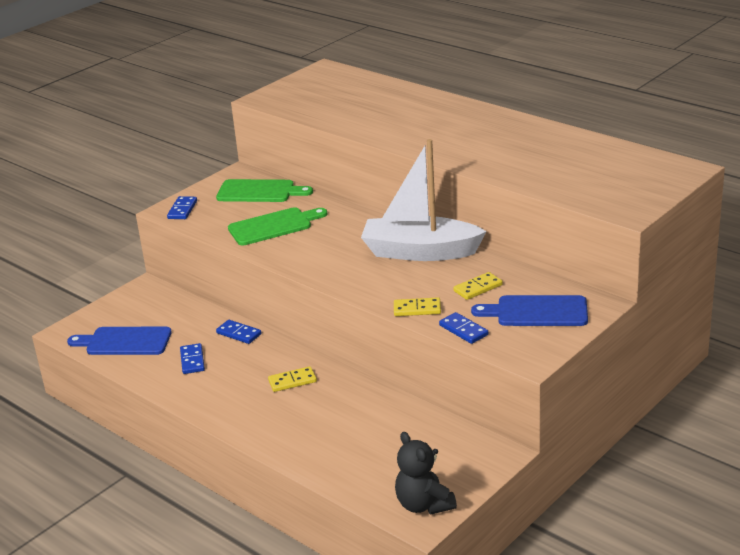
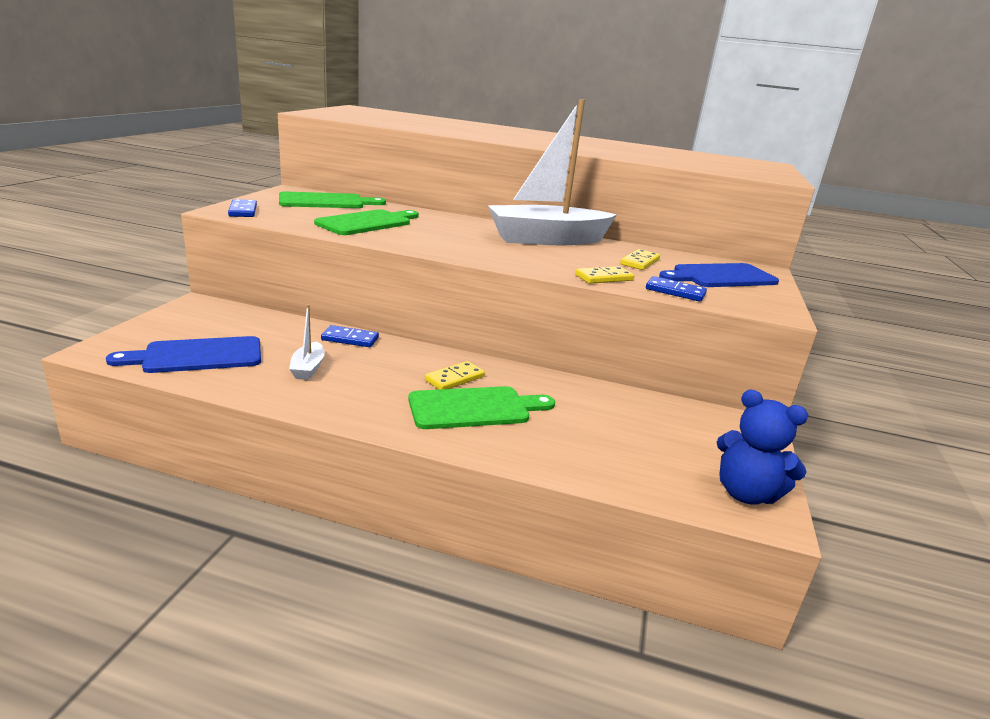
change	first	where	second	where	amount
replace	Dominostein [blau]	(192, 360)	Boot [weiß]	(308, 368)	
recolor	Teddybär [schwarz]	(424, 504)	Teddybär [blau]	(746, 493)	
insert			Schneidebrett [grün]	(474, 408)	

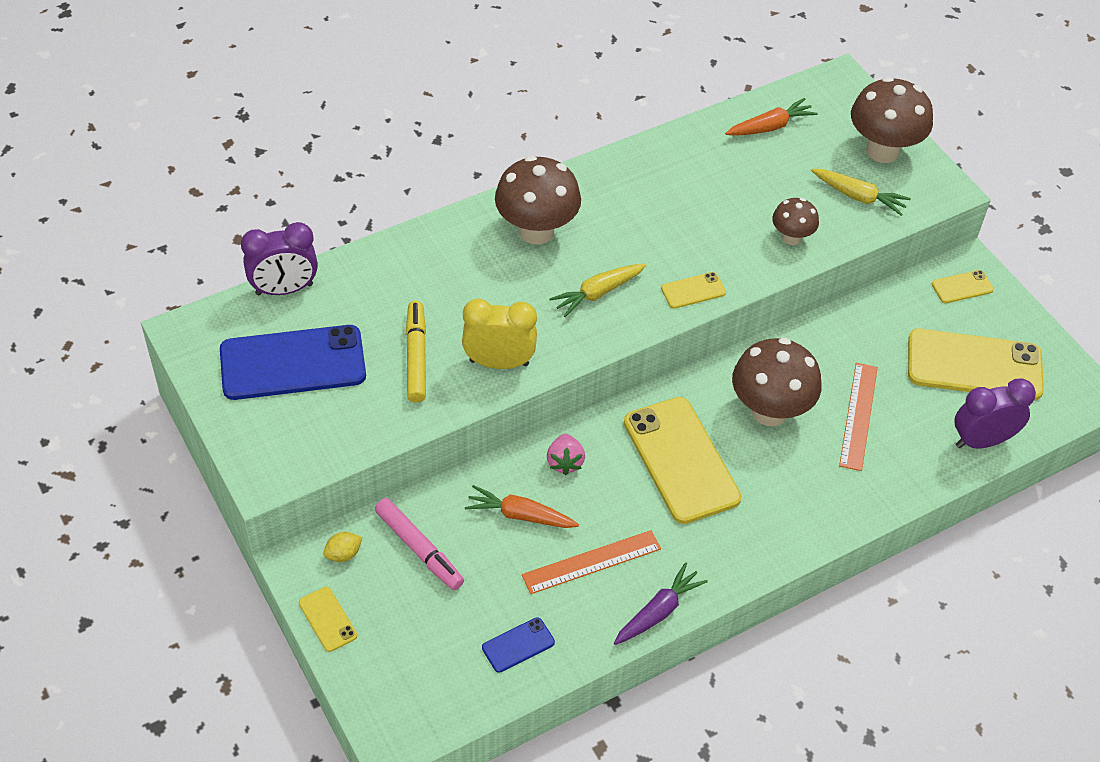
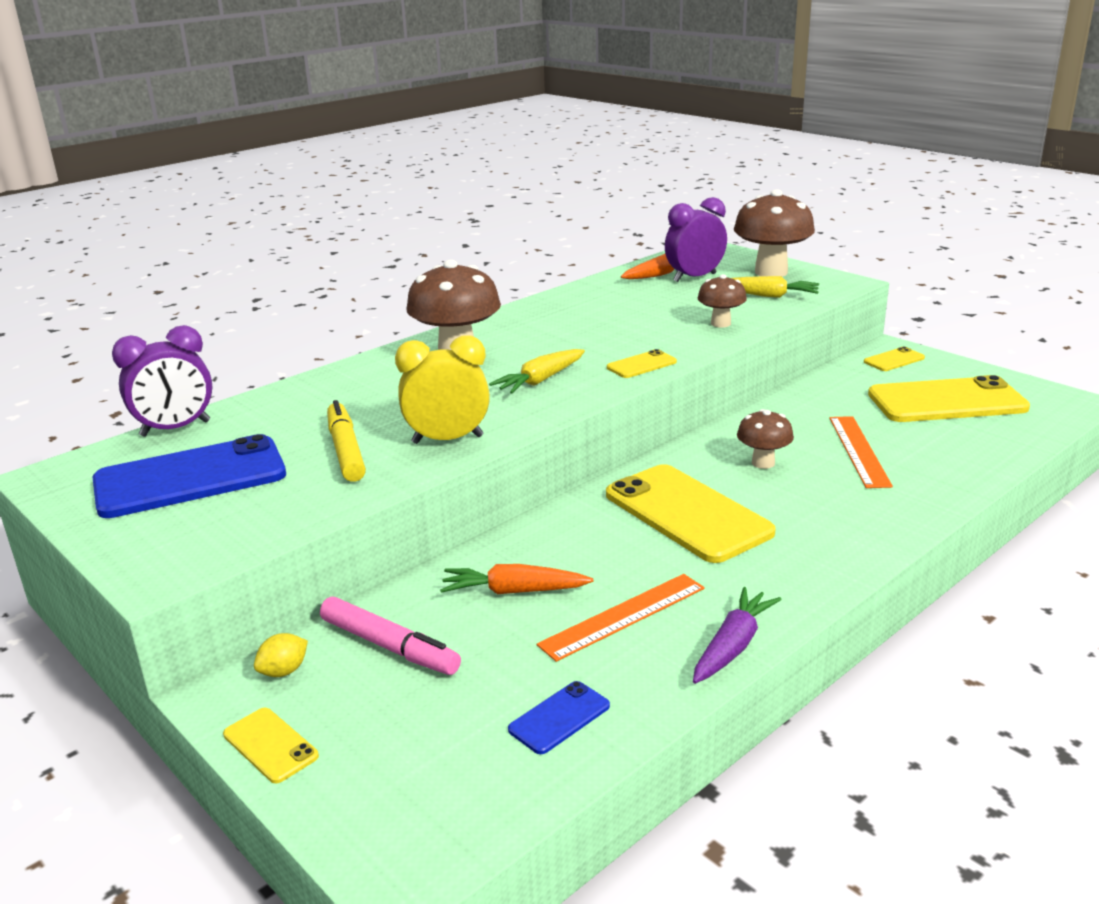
change	first	where	second	where	amount
delete	Erdbeere [rosa]	(565, 462)			
resize	Pilz [braun]	(769, 411)		(763, 463)	x0.55
move	Wecker [lila]	(981, 441)		(694, 277)	

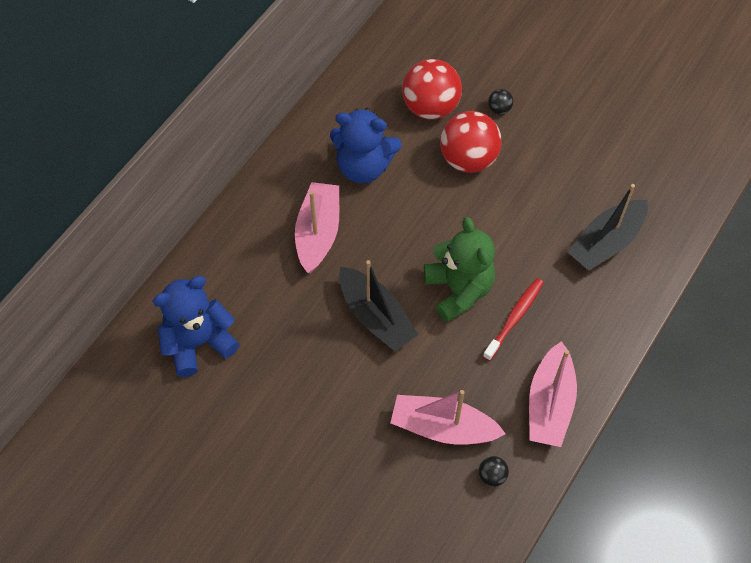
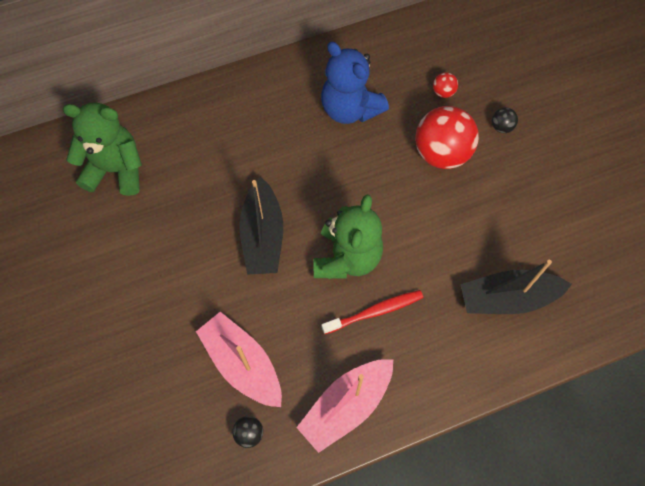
change	first	where	second	where	amount
recolor	Teddybär [blau]	(198, 342)	Teddybär [grün]	(116, 170)	
delete	Boot [rosa]	(318, 233)			
resize	Ball [rot]	(430, 107)		(443, 92)	x0.43

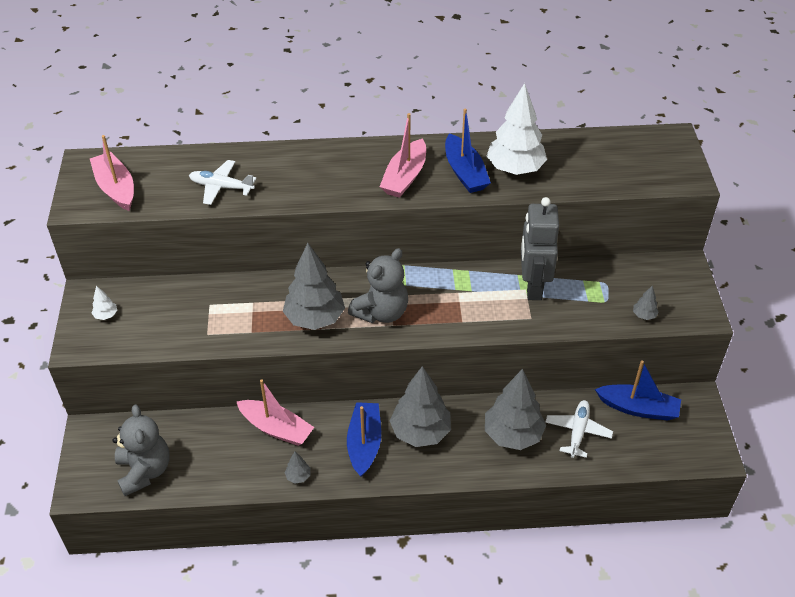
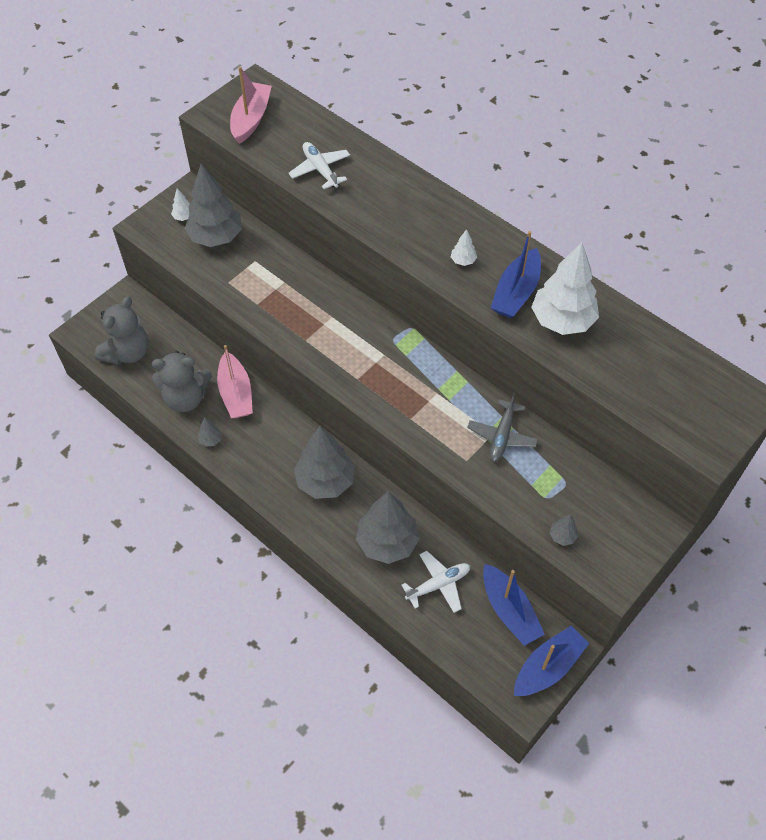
change	first	where	second	where	amount
move	Baum [grau]	(315, 318)		(216, 237)	
move	Boot [blau]	(364, 443)		(548, 667)	
move	Teddybär [grau]	(381, 312)		(186, 398)	
replace	Boot [rosa]	(405, 177)	Baum [weiß]	(463, 261)	
replace	Roboter [grau]	(533, 286)	Flugzeug [grau]	(502, 436)	

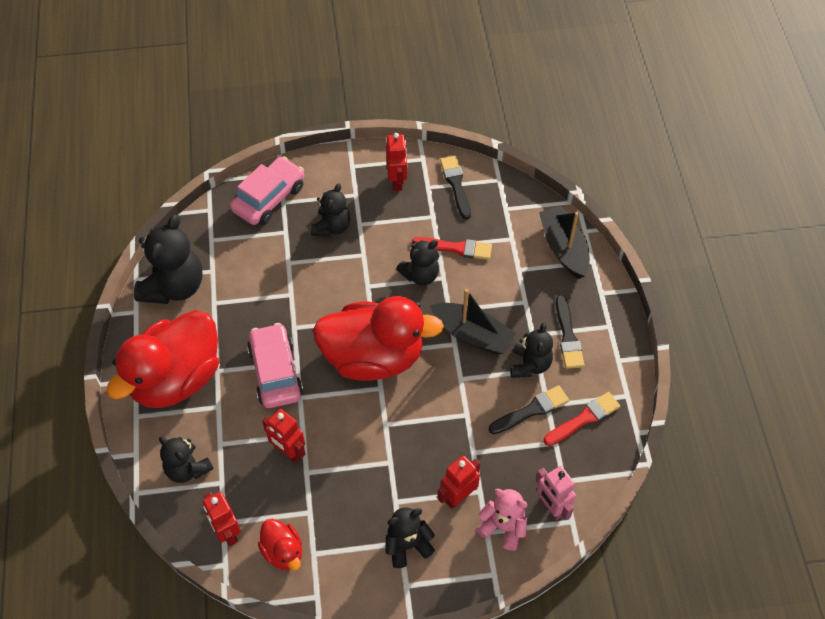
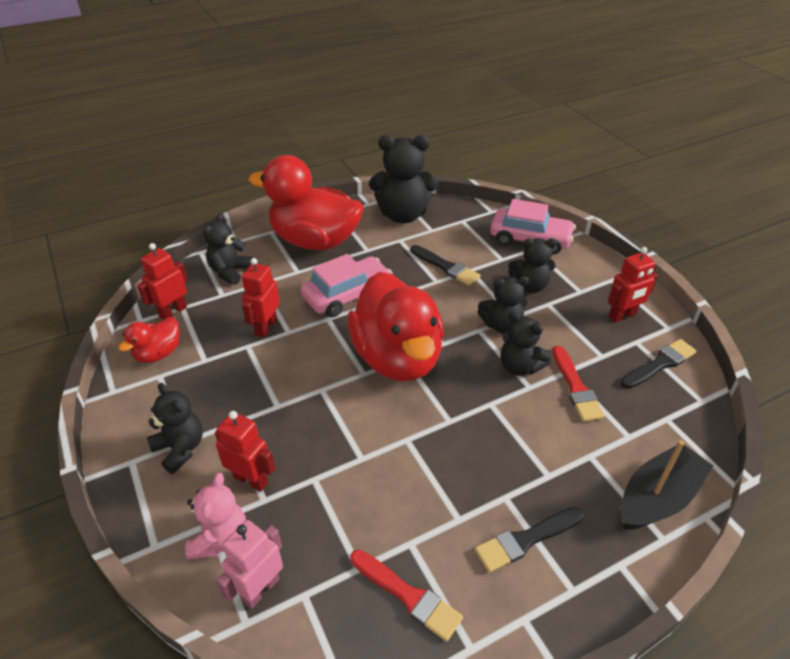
change	first	where	second	where	amount
delete	Boot [schwarz]	(472, 334)			
move	Pinsel [schwarz]	(531, 410)		(446, 267)	
move	Teddybär [schwarz]	(529, 365)		(502, 325)	

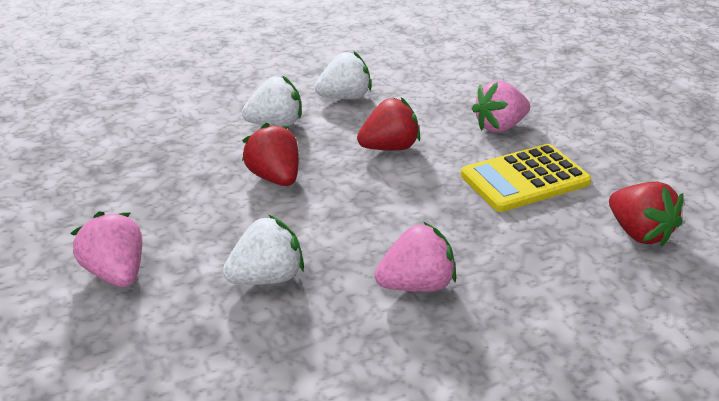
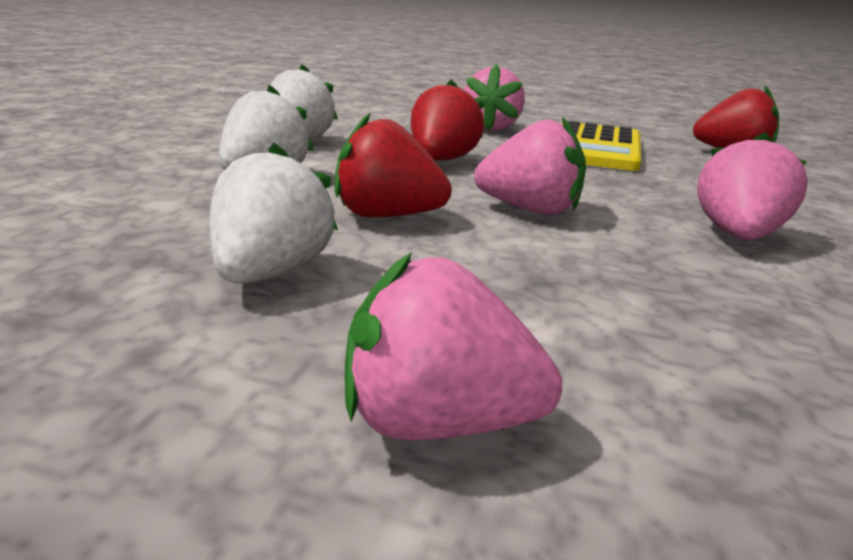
change	first	where	second	where	amount
move	Erdbeere [weiß]	(267, 277)		(270, 273)	
insert			Erdbeere [rosa]	(530, 210)	

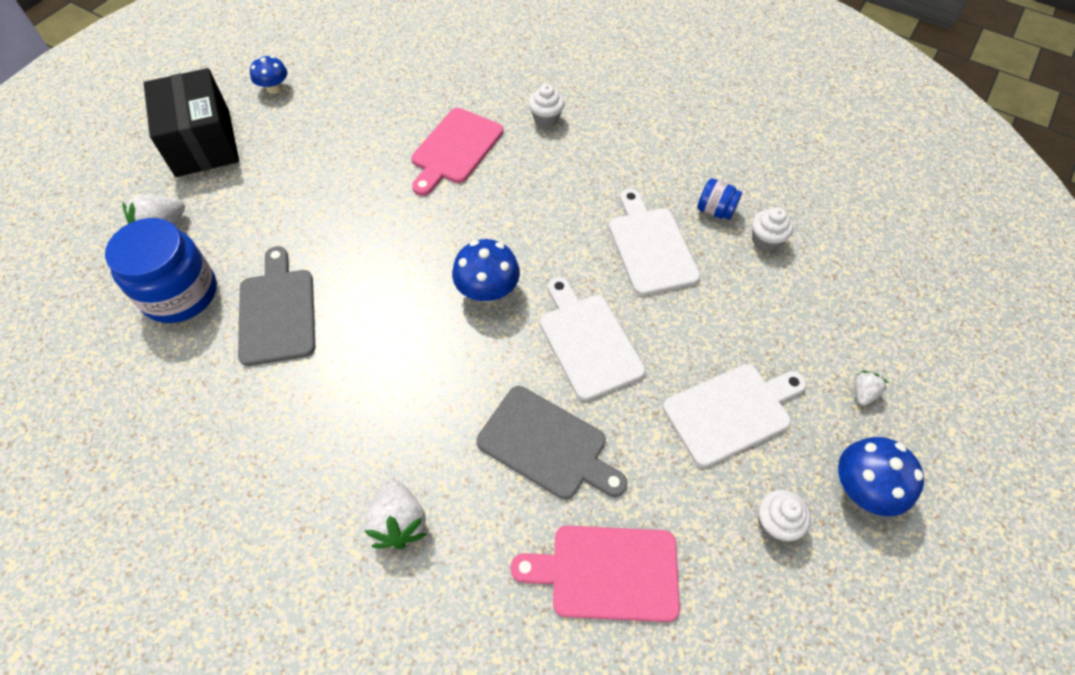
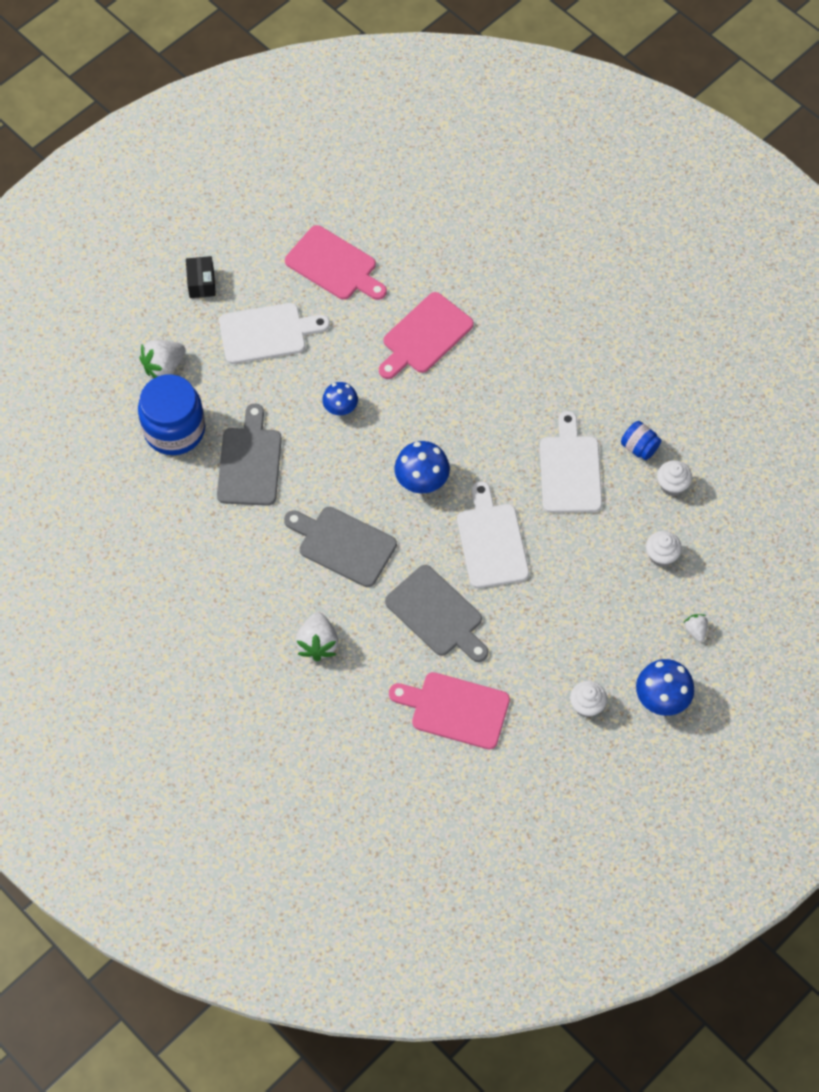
change	first	where	second	where	amount
resize	Schachtel [schwarz]	(203, 142)		(201, 283)	x0.46
move	Pilz [blau]	(274, 88)		(340, 407)	
move	Muffin [weiß]	(546, 119)		(661, 556)	
move	Schneidebrett [weiß]	(731, 412)		(267, 333)	
rotate	Erdbeere [weiß]	(863, 393)		(695, 630)	60 degrees counterclockwise
insert			Schneidebrett [grau]	(343, 545)	
insert			Schneidebrett [rosa]	(334, 265)	

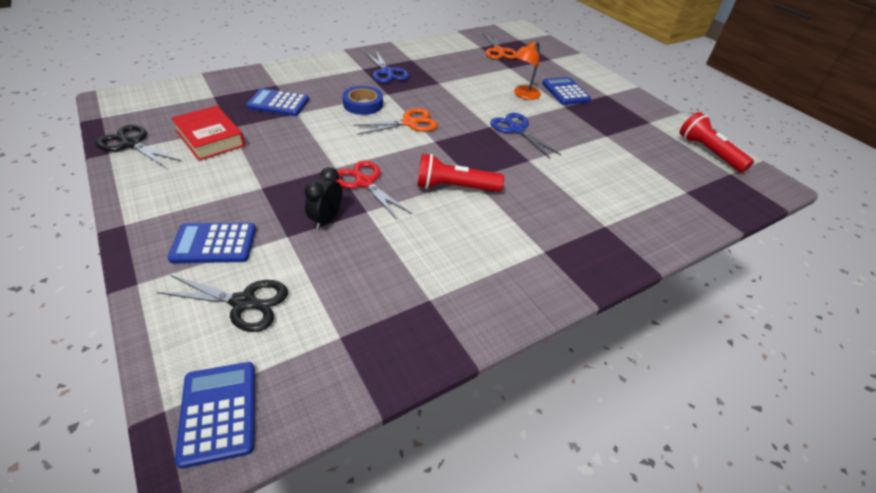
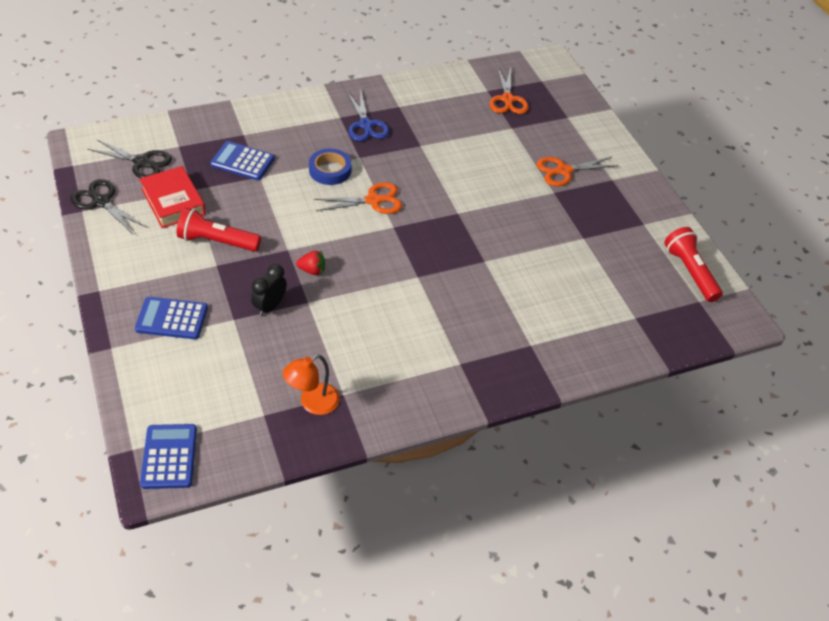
change	first	where	second	where	amount
move	Schere [schwarz]	(243, 302)		(142, 162)	
replace	Schere [rot]	(364, 183)	Erdbeere [rot]	(312, 270)	
move	Taschenlampe [rot]	(454, 187)		(217, 241)	
delete	Schere [blau]	(516, 130)			
move	Lampe [orange]	(523, 95)		(312, 403)	
replace	Taschenrechner [blau]	(565, 92)	Schere [orange]	(564, 171)	

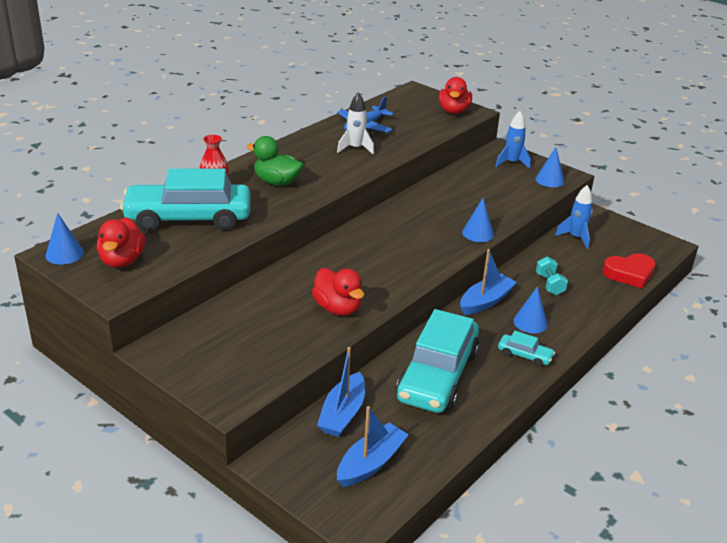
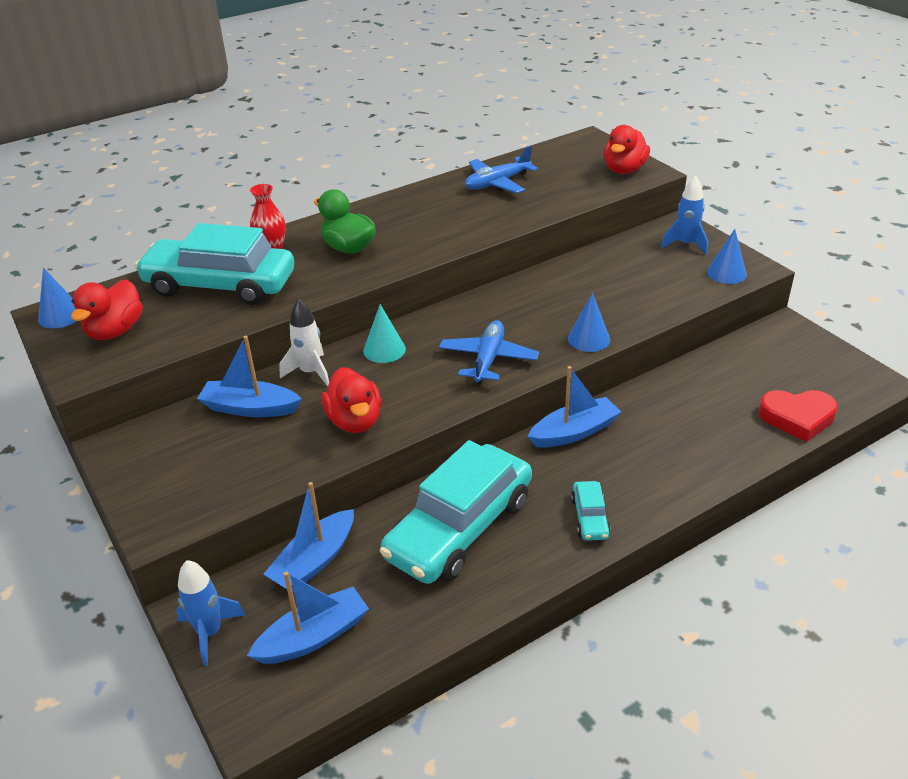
change	first	where	second	where	amount
move	Rakete [weiß]	(355, 148)		(310, 372)	
rotate	Auto [türkis]	(524, 355)		(590, 517)	45 degrees clockwise
delete	Kegel [blau]	(530, 322)			
delete	Hantel [türkis]	(549, 284)			
move	Rakete [blau]	(575, 238)		(210, 632)	
insert			Boot [blau]	(250, 408)	
insert			Kegel [türkis]	(384, 350)	
insert			Flugzeug [blau]	(488, 359)	

